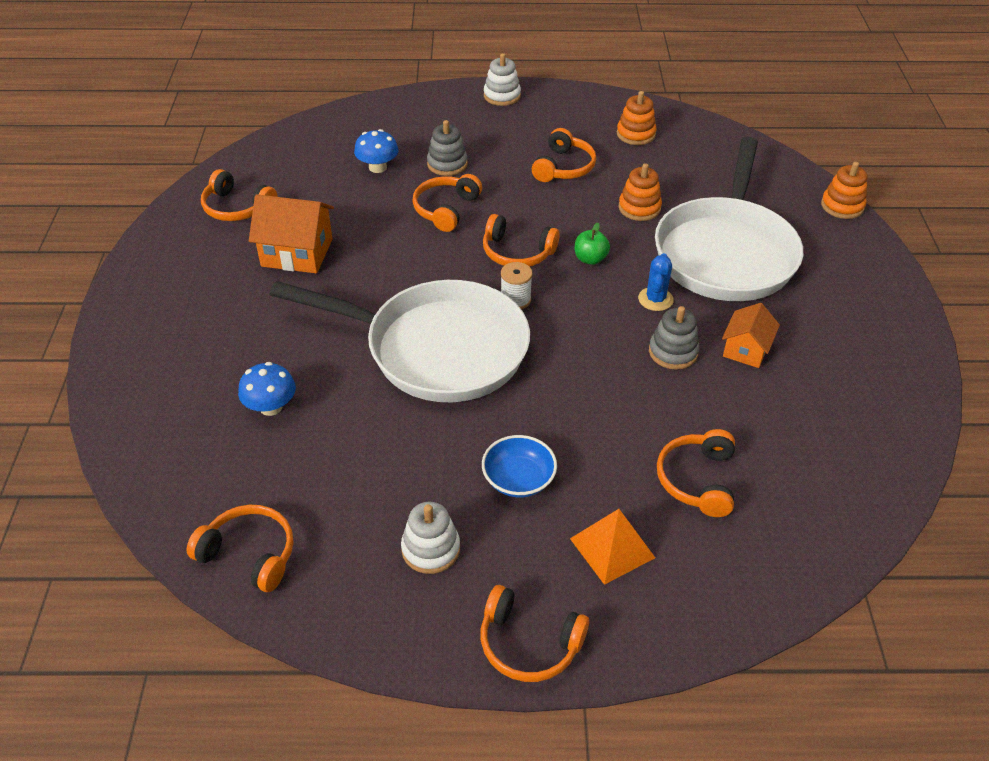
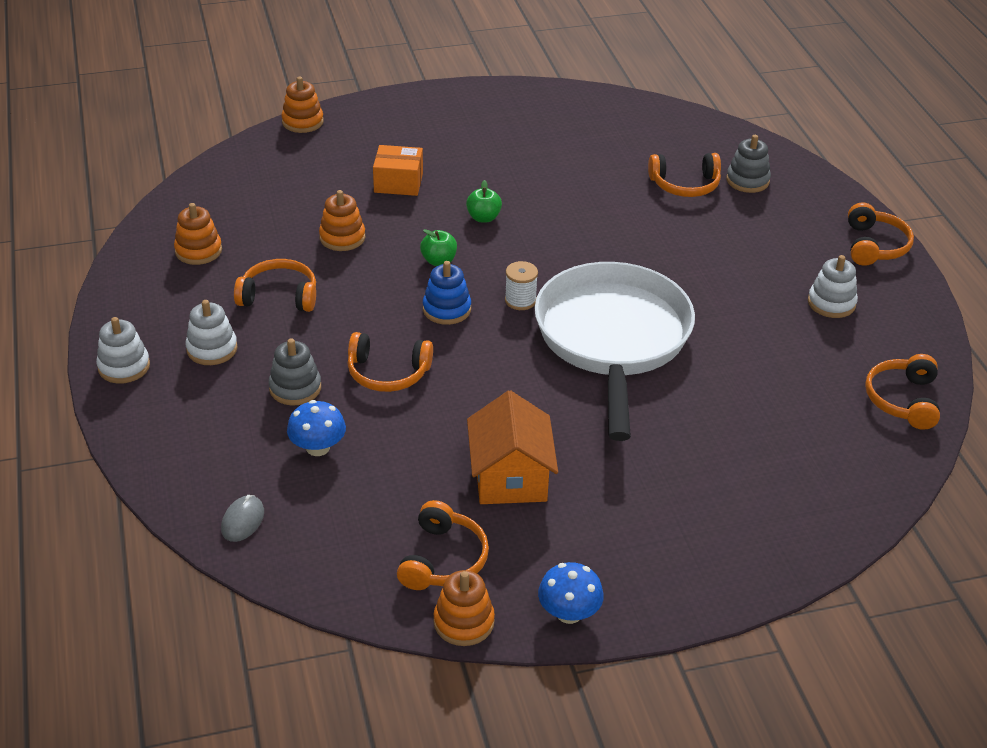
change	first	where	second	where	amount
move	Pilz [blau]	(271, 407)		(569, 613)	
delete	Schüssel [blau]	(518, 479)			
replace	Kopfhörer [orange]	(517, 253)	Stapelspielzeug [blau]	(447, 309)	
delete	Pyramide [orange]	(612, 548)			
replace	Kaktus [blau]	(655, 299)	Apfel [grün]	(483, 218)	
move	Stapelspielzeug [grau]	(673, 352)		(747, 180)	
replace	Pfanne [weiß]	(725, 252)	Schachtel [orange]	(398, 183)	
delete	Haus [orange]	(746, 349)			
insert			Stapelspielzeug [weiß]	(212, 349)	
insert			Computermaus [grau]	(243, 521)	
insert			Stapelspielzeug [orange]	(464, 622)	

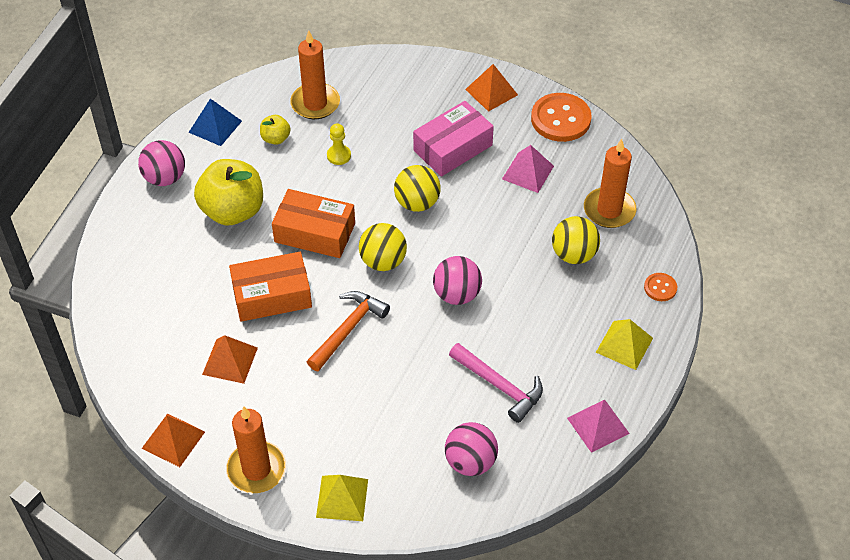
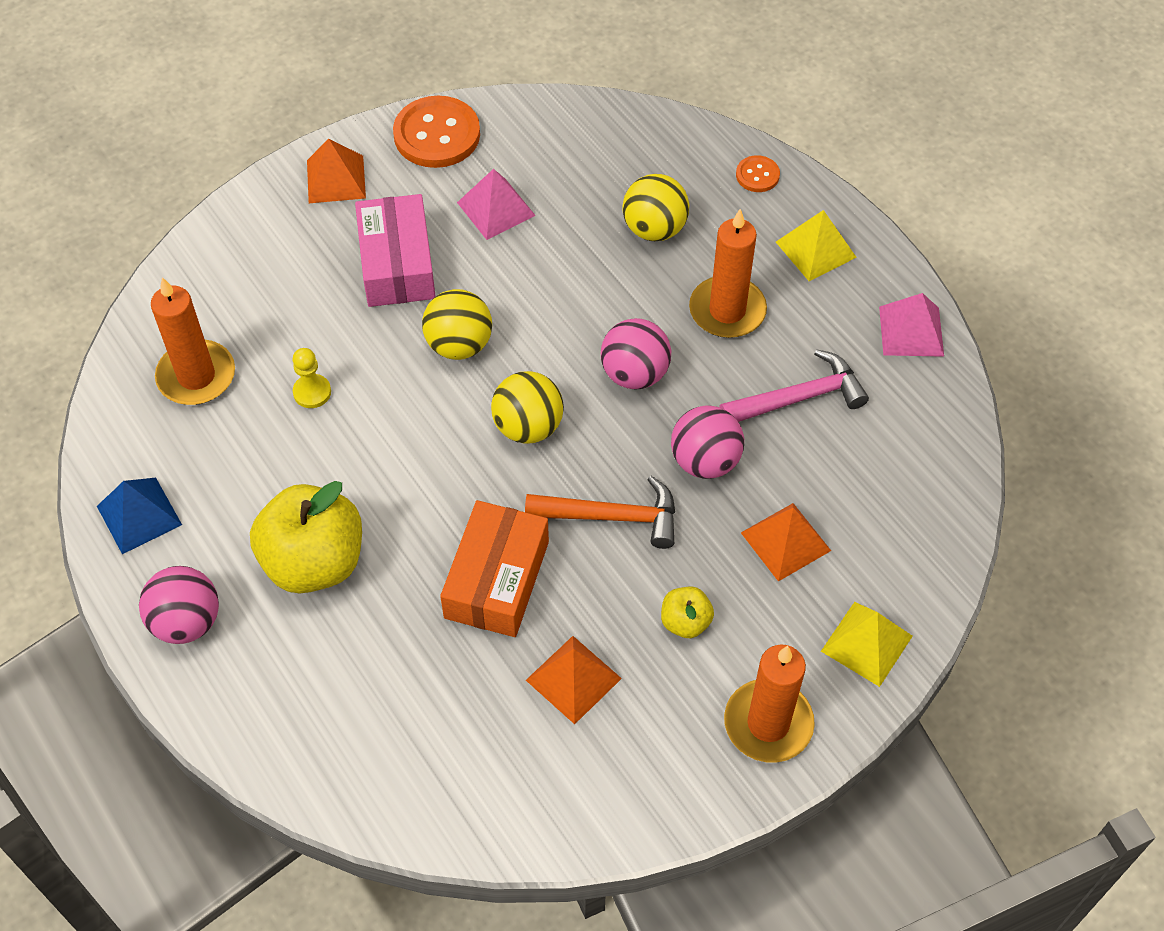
change	first	where	second	where	amount
move	Pyramide [orange]	(173, 440)		(785, 541)	
move	Apfel [gelb]	(275, 138)		(685, 622)	
delete	Schachtel [orange]	(315, 233)			
rotate	Hammer [orange]	(348, 329)		(612, 517)	120 degrees clockwise
move	Ball [rosa]	(470, 462)		(705, 461)	
move	Kerze [orange]	(609, 210)		(727, 310)	

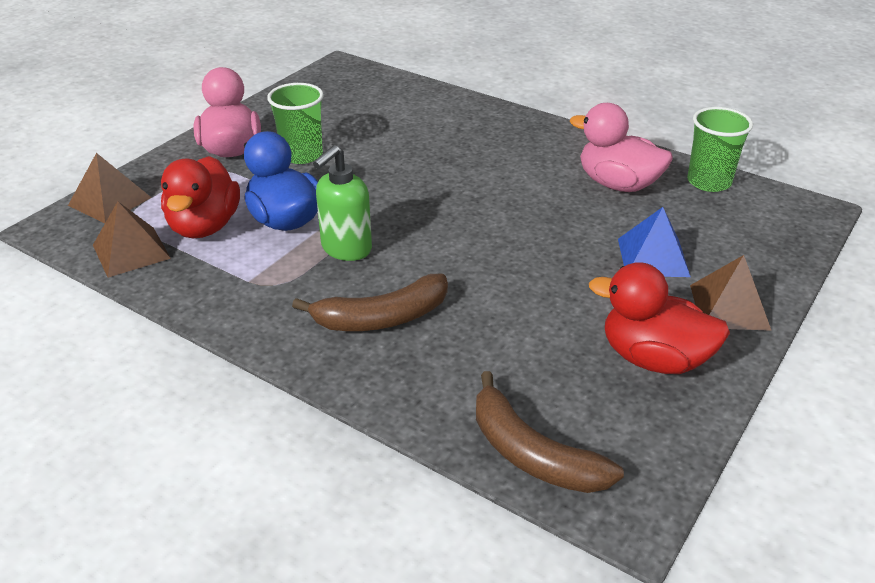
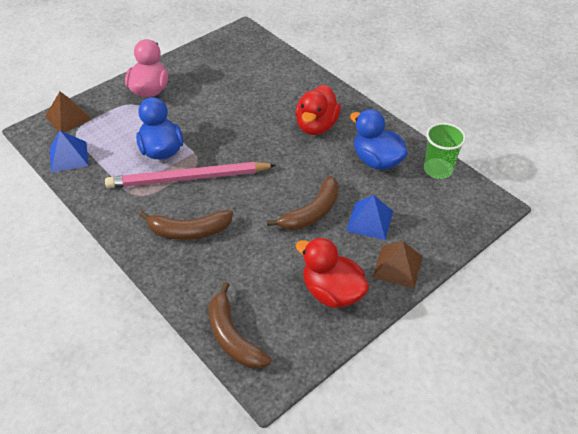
change	first	where	second	where	amount
recolor	Pyramide [braun]	(131, 251)	Pyramide [blau]	(68, 157)	
move	Ente [rot]	(204, 226)		(316, 126)	
delete	Becher [grün]	(302, 155)			
replace	Seifenspender [grün]	(346, 249)	Bleistift [rosa]	(188, 178)	
recolor	Ente [rosa]	(618, 184)	Ente [blau]	(376, 160)	
insert			Banane [braun]	(311, 212)	

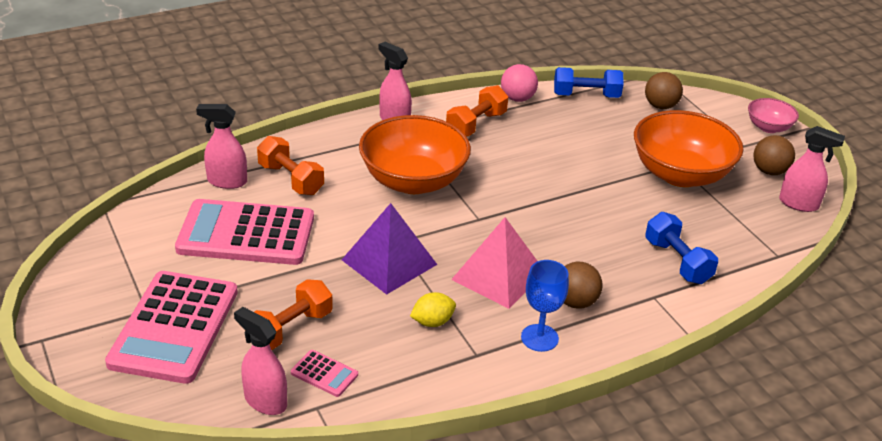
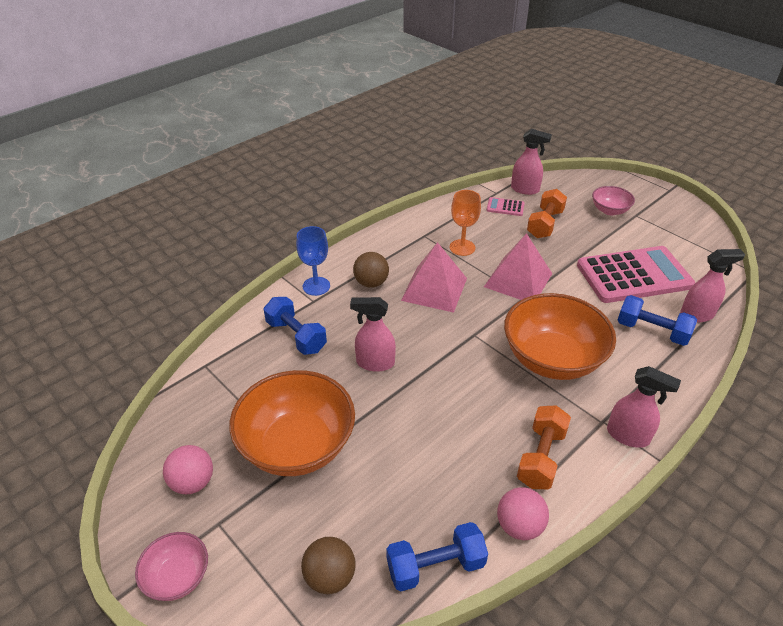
change	first	where	second	where	amount
replace	Taschenrechner [rosa]	(174, 327)	Schüssel [rosa]	(609, 210)	
recolor	Hantel [orange]	(291, 179)	Hantel [blau]	(652, 331)	
recolor	Pyramide [lila]	(389, 262)	Pyramide [rosa]	(518, 280)	
replace	Zitrone [gelb]	(432, 322)	Kelch [orange]	(462, 247)	
move	Kelch [blau]	(539, 338)		(316, 286)	
recolor	Ball [braun]	(769, 171)	Ball [rosa]	(193, 482)	
move	Sprühflasche [rosa]	(799, 204)		(375, 363)	

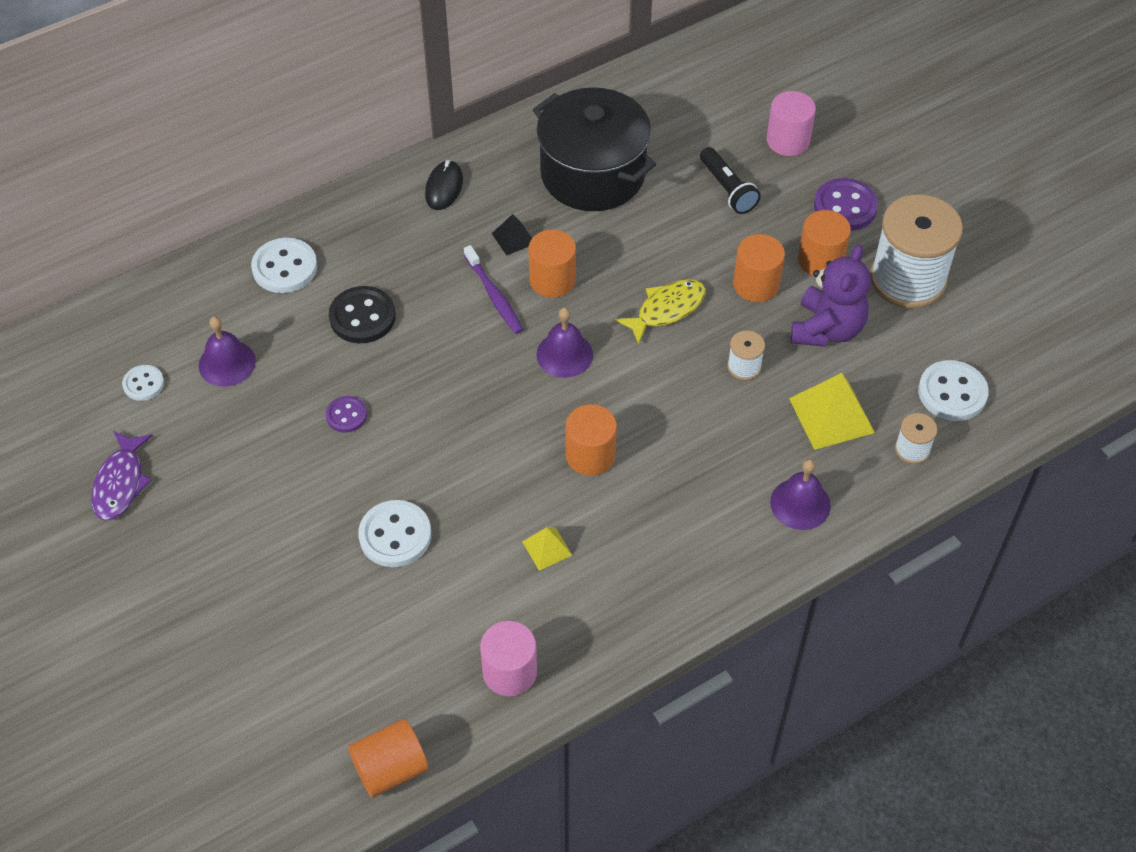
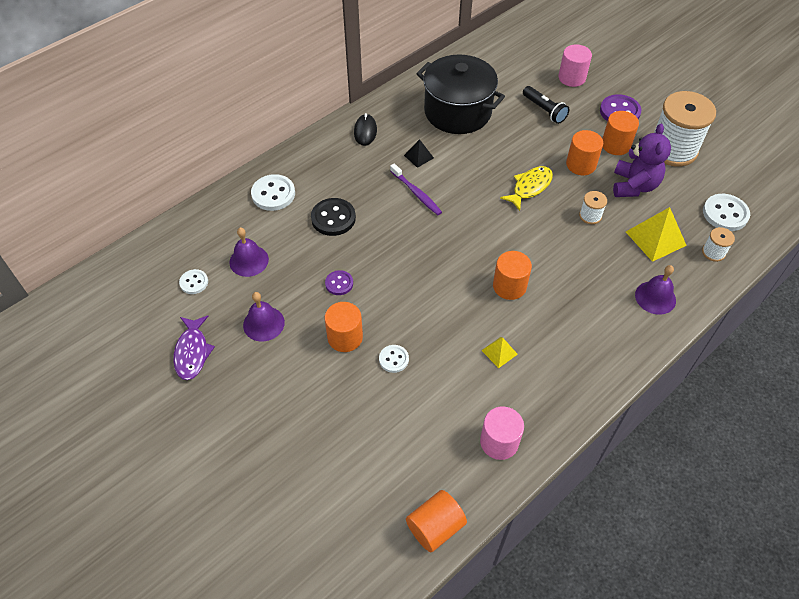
change	first	where	second	where	amount
resize	Knopf [weiß]	(395, 535)		(393, 359)	x0.59
move	Vollzylinder [orange]	(552, 280)		(345, 337)	
move	Glocke [lila]	(564, 354)		(263, 323)	

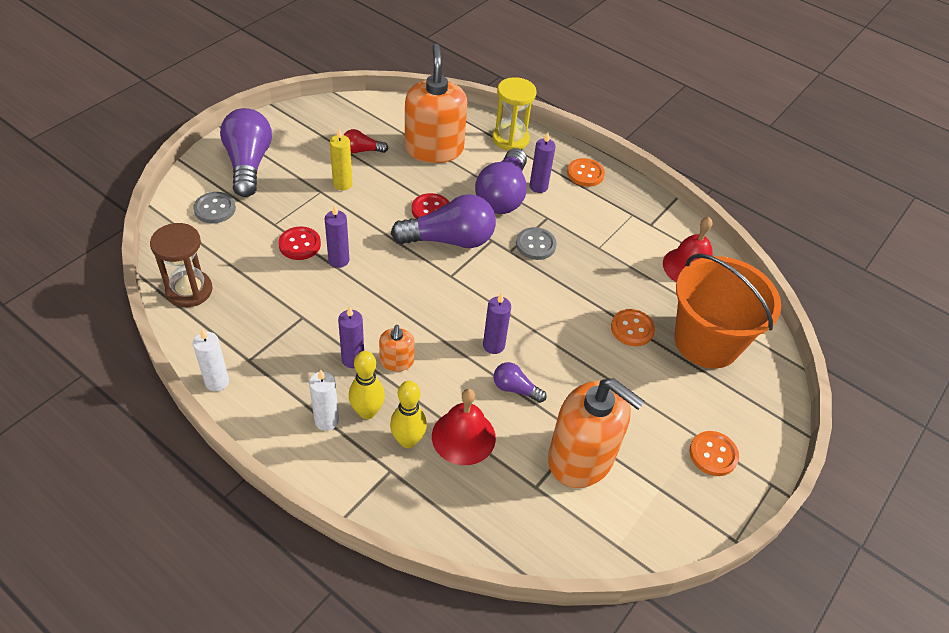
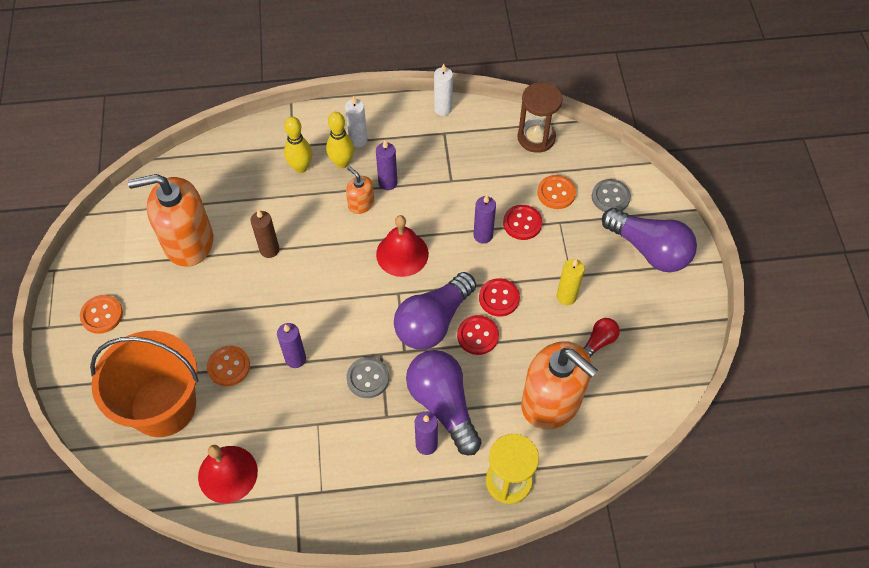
change	first	where	second	where	amount
move	Glocke [rot]	(463, 437)		(402, 254)	
move	Kerze [lila]	(493, 345)		(295, 359)	
replace	Glühbirne [lila]	(515, 389)	Kerze [braun]	(269, 250)	
move	Knopf [orange]	(585, 174)		(556, 193)	
insert			Knopf [rot]	(499, 298)	

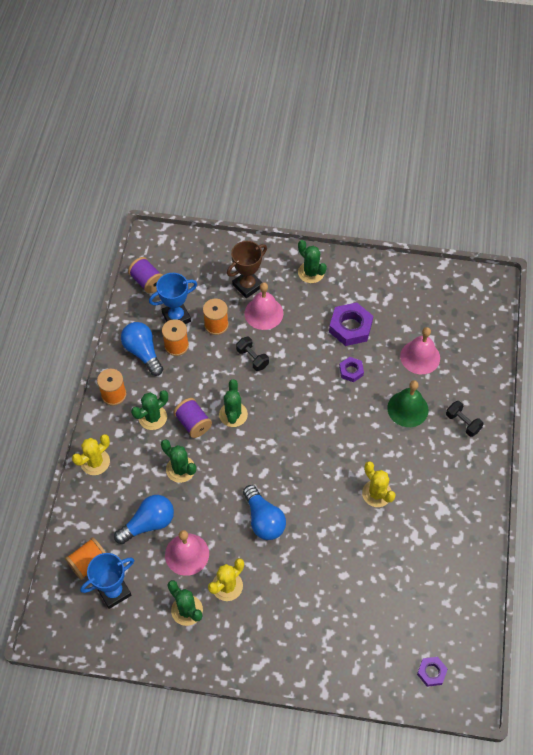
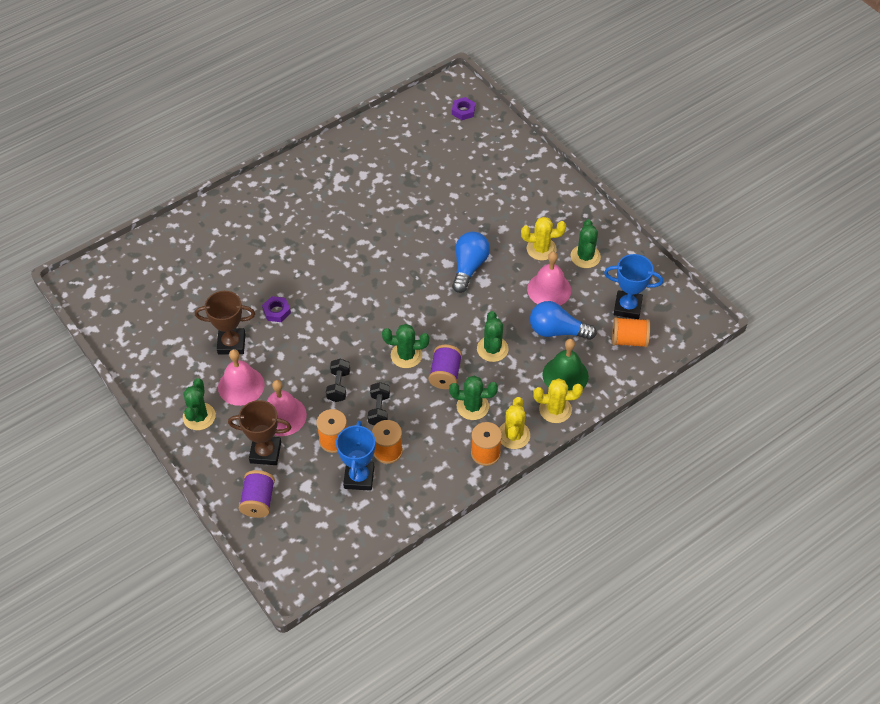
change	first	where	second	where	amount
delete	Glühbirne [blau]	(143, 352)			
move	Garnrolle [lila]	(147, 282)		(258, 501)	
rotate	Pokal [blau]	(176, 317)		(359, 477)	75 degrees clockwise
rotate	Kaktus [grün]	(233, 414)		(406, 355)	45 degrees clockwise
replace	Sechskantmutter [lila]	(350, 327)	Pokal [braun]	(231, 343)	
move	Kaktus [gelb]	(376, 493)		(513, 435)	
move	Glocke [grün]	(407, 409)		(565, 375)	
move	Glocke [rosa]	(420, 357)		(241, 386)	
move	Hantel [schwarz]	(463, 423)		(379, 410)	

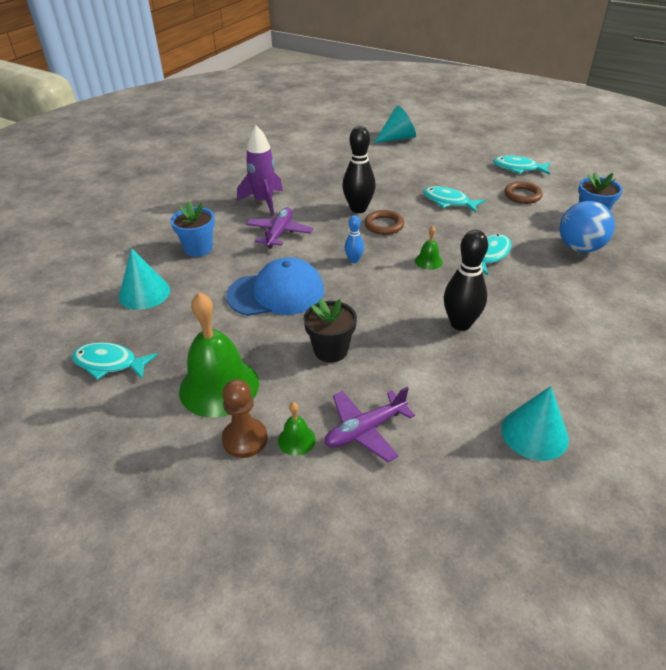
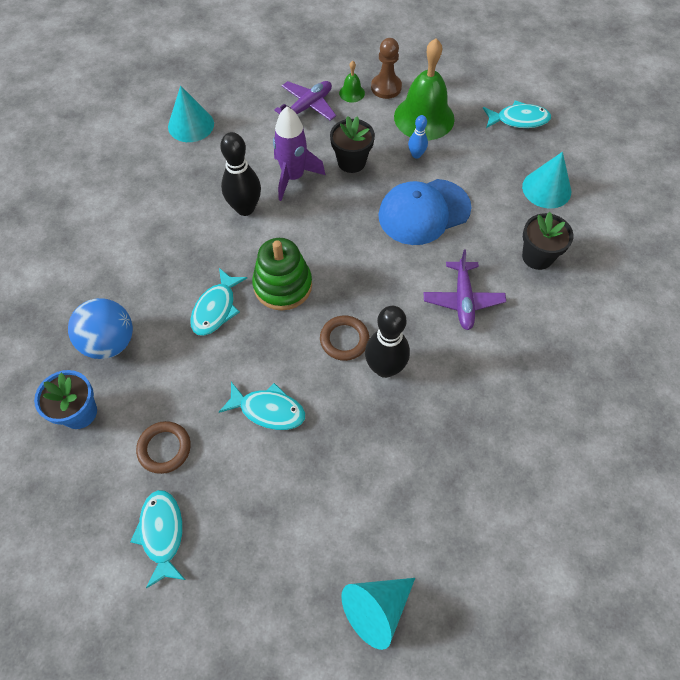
change	first	where	second	where	amount
recolor	Blumentopf [blau]	(198, 249)	Blumentopf [schwarz]	(537, 256)	
move	Rakete [lila]	(264, 202)		(293, 177)	
move	Bowlingkegel [blau]	(354, 260)		(416, 155)	
replace	Glocke [grün]	(428, 261)	Stapelspielzeug [grün]	(283, 285)	
rotate	Fisch [türkis]	(518, 168)		(162, 533)	105 degrees counterclockwise

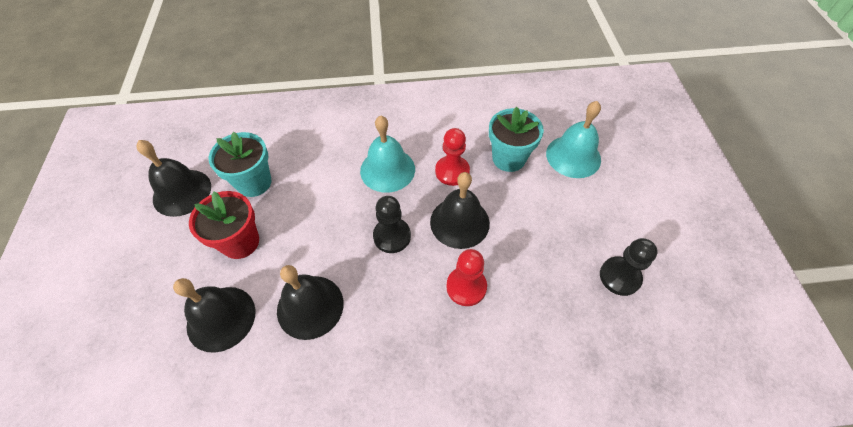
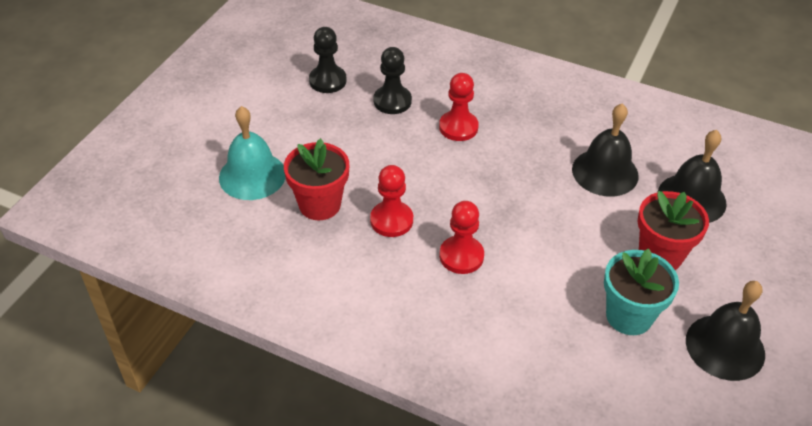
change	first	where	second	where	amount
replace	Glocke [türkis]	(387, 169)	Bauer [rot]	(461, 256)	
move	Bauer [schwarz]	(392, 236)		(392, 101)	
delete	Glocke [schwarz]	(459, 222)			
recolor	Blumentopf [türkis]	(508, 158)	Blumentopf [rot]	(320, 204)	

